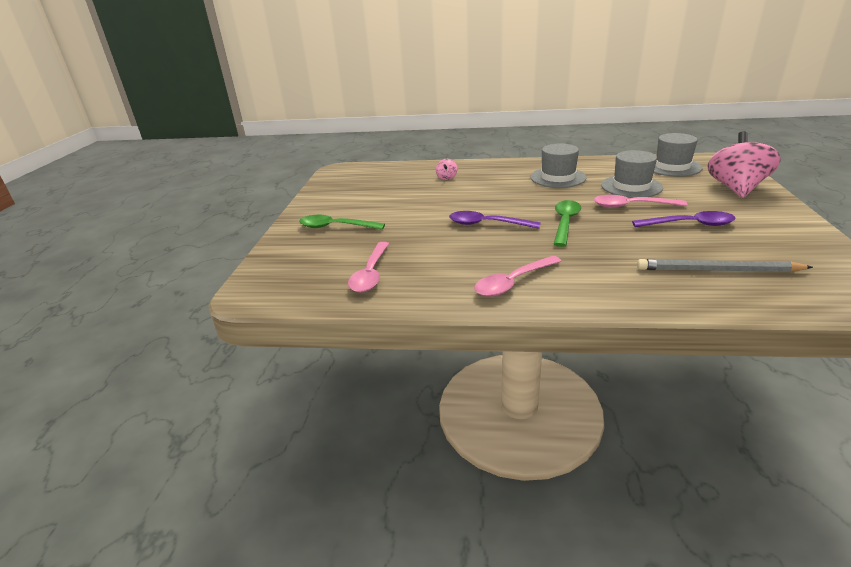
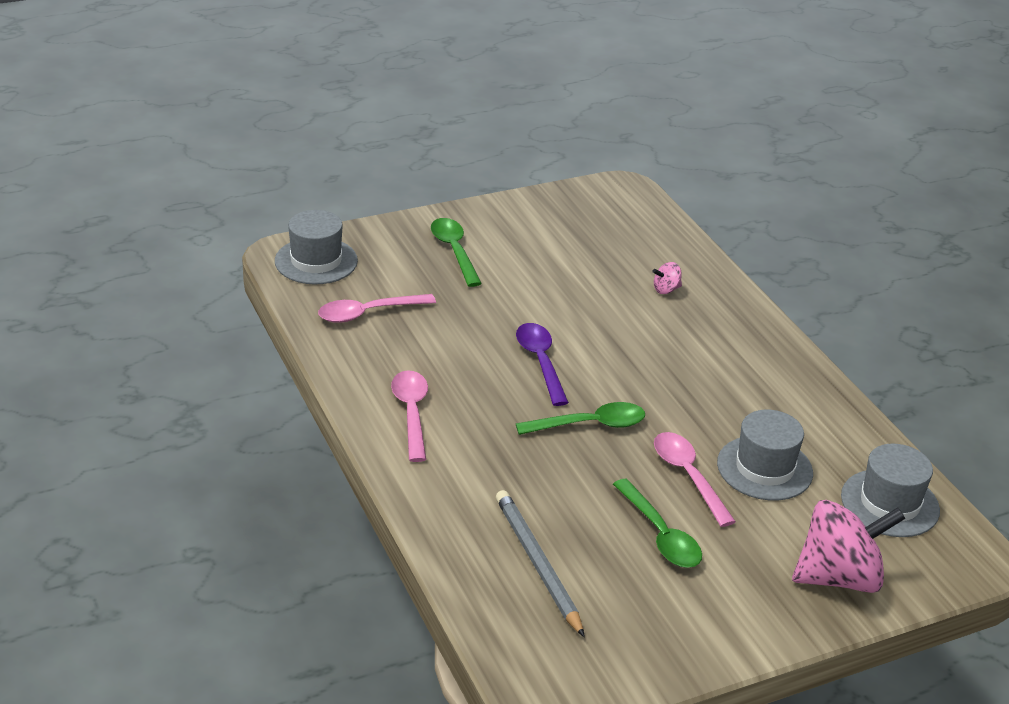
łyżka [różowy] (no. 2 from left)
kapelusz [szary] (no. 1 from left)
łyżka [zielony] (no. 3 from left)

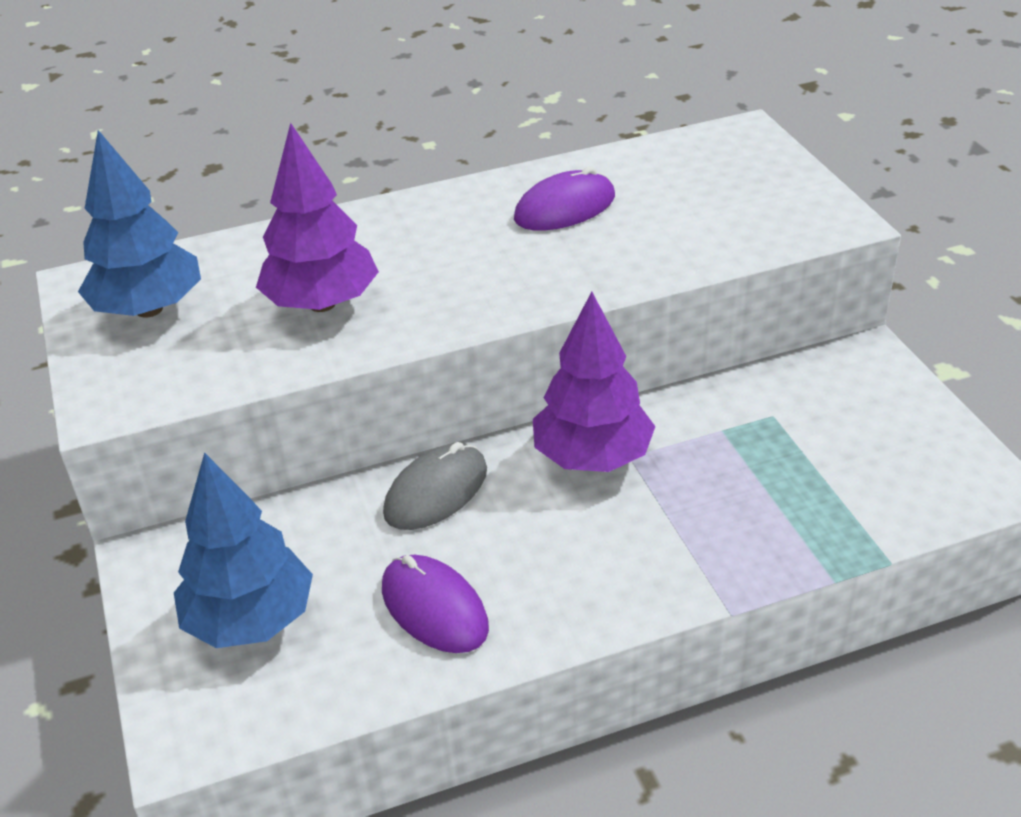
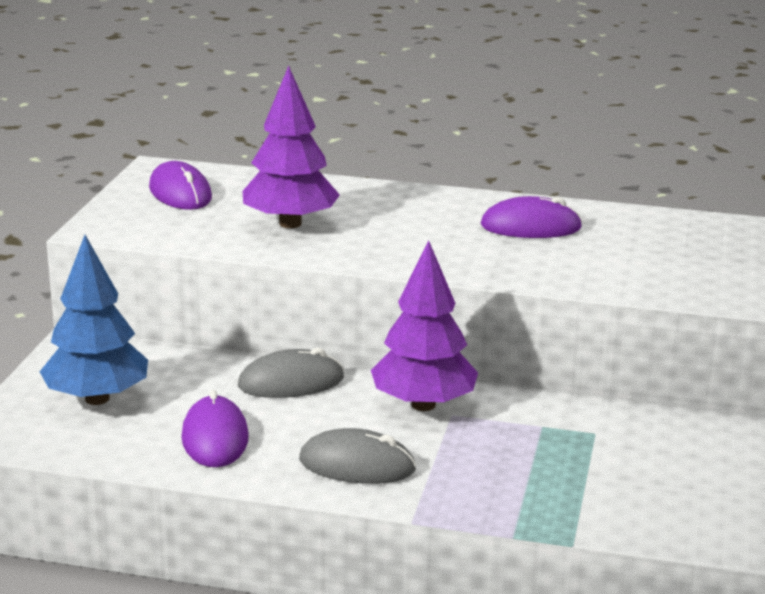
myszka [fioletowy] (no. 1 from left)
myszka [szary] (no. 2 from left)

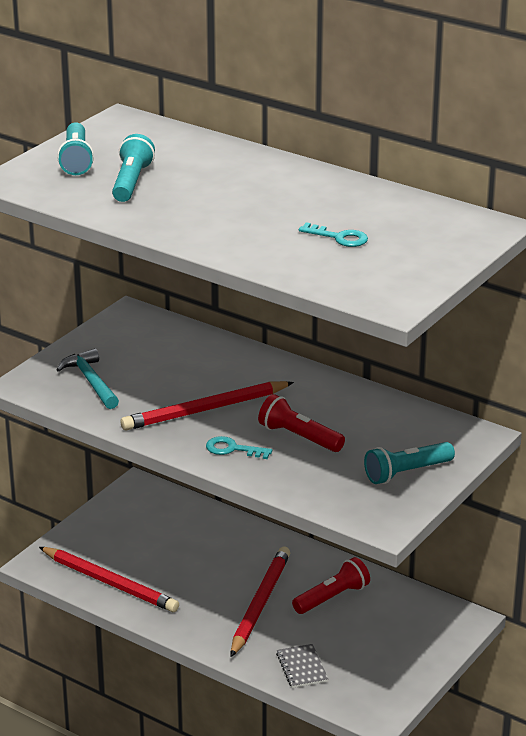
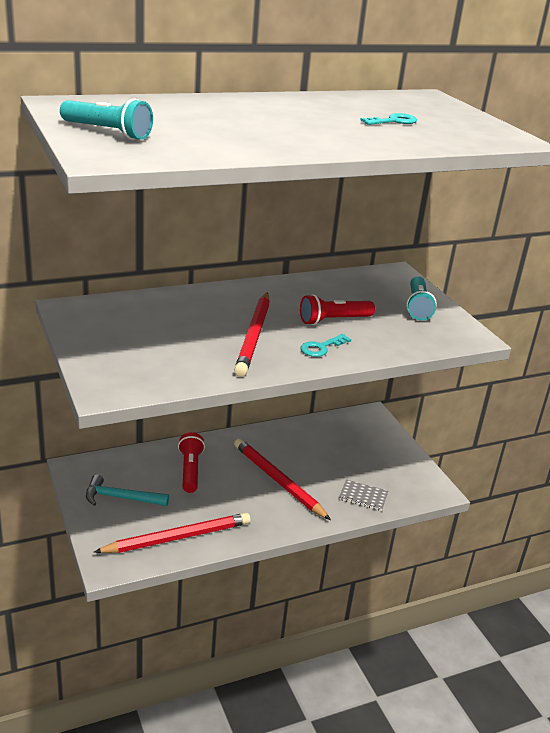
młotek [turkusowy]
latarka [turkusowy] (no. 2 from left in the first image)
latarka [czerwony] (no. 1 from left)

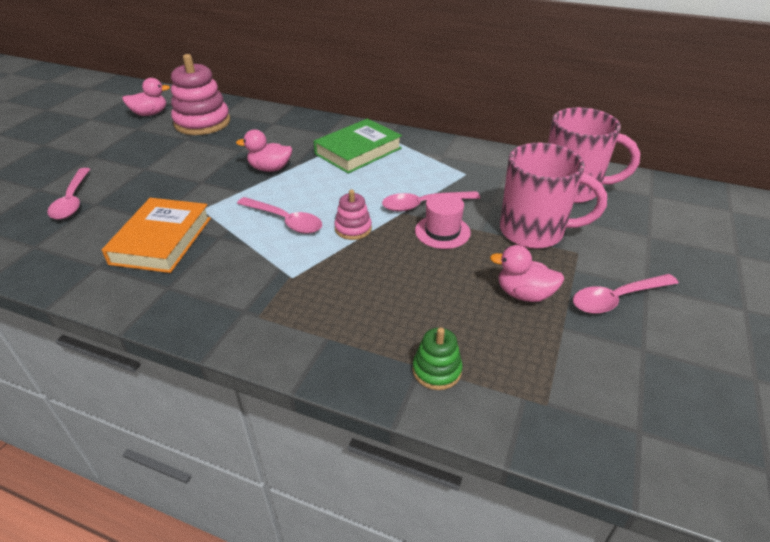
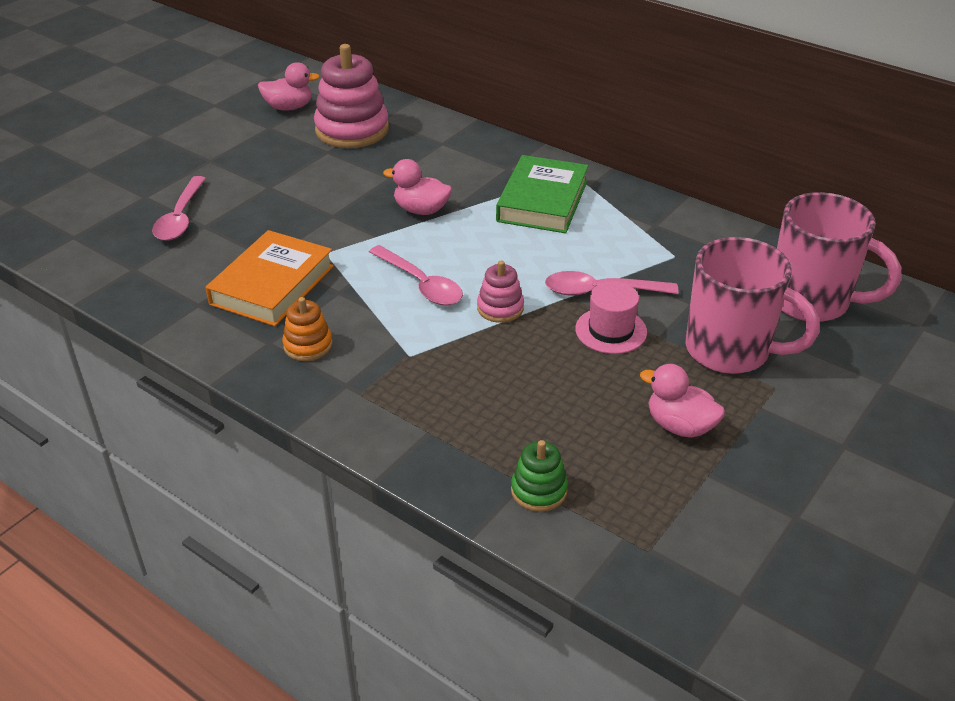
książka [zielony]
łyżka [różowy] (no. 4 from left in the first image)
zabawka nakładanka [pomarańczowy]

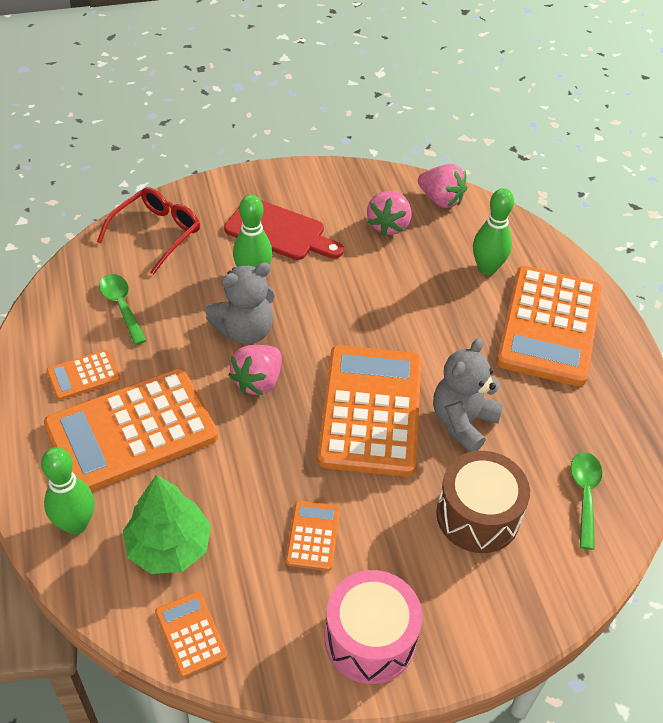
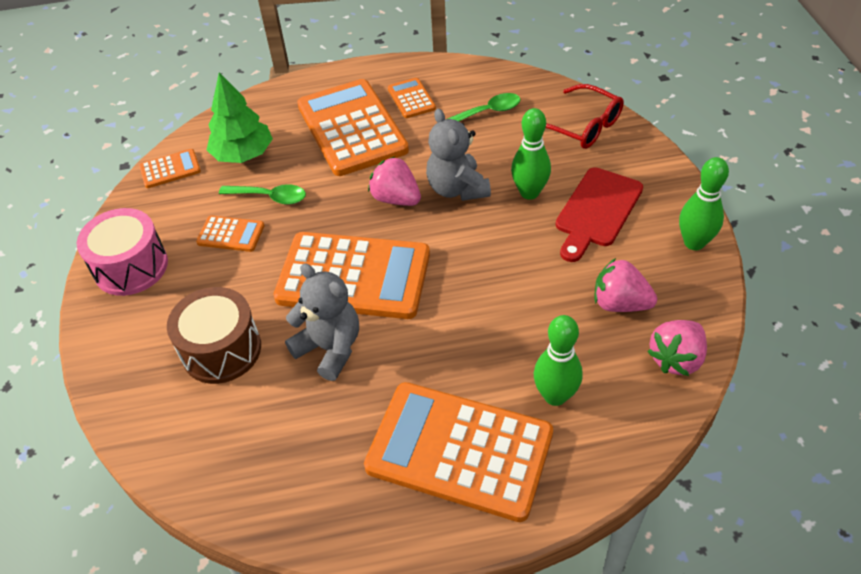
kręgiel [zielony] (no. 3 from left)
łyżka [zielony] (no. 1 from left)

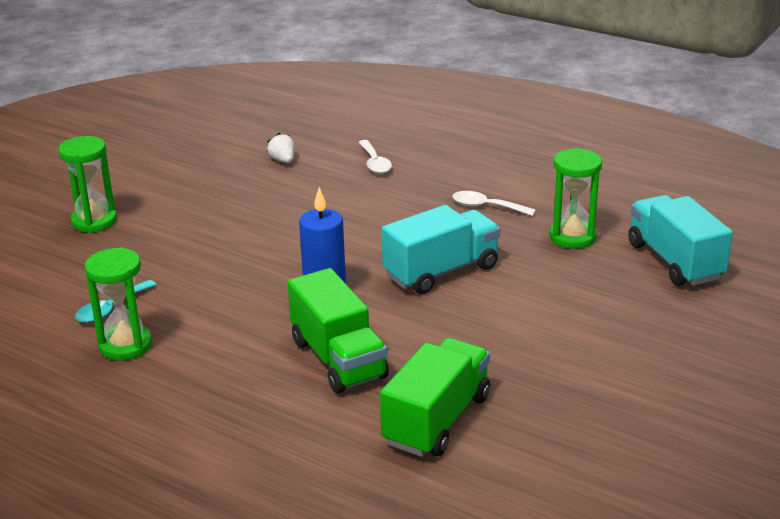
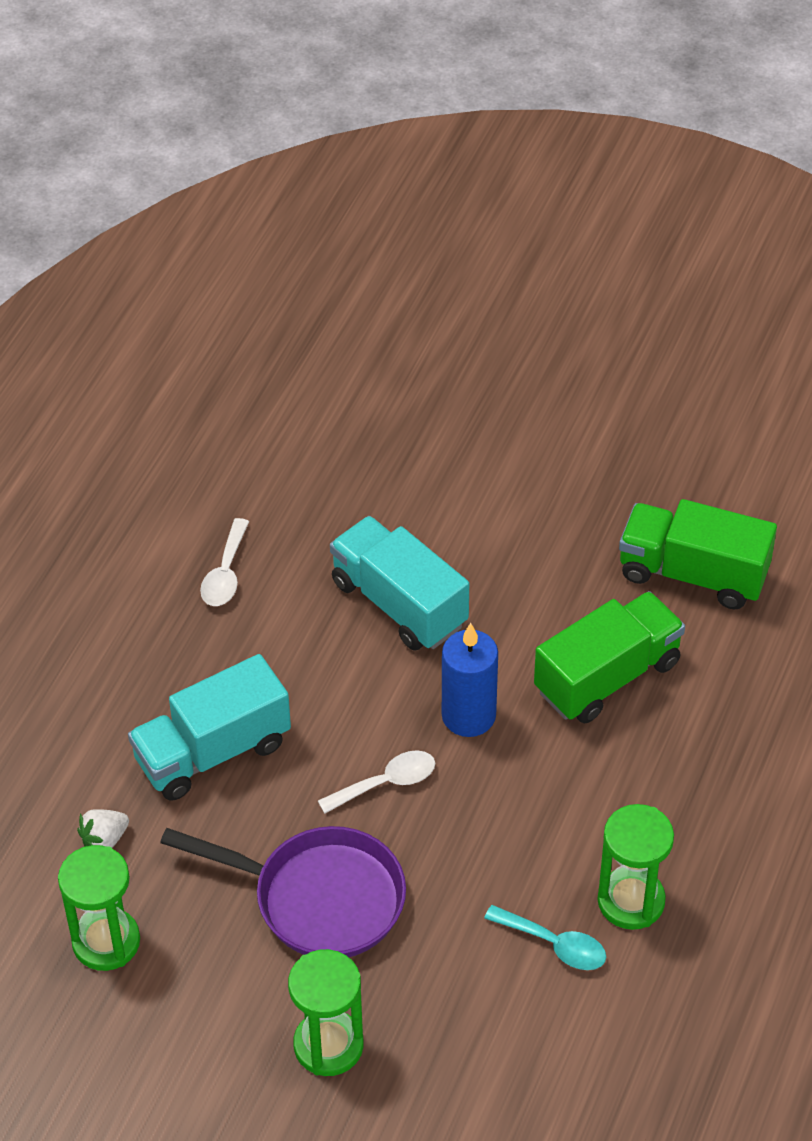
łyżka [biały] (no. 2 from left)
klepsydra [zielony] (no. 1 from left)
ciężarówka [turkusowy] (no. 1 from left)
patelnia [fioletowy]

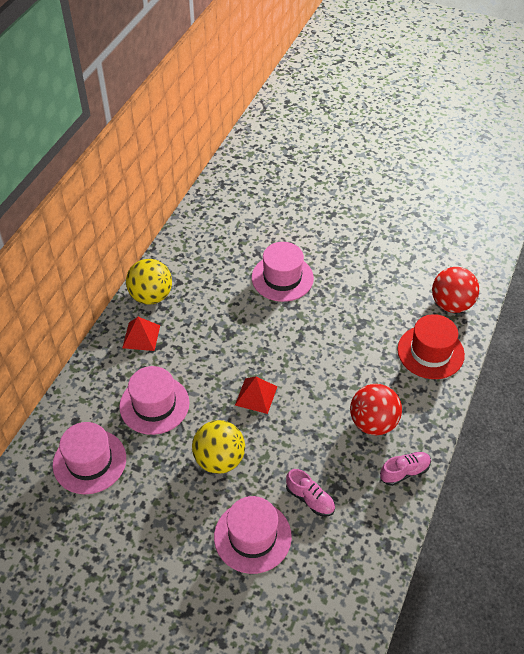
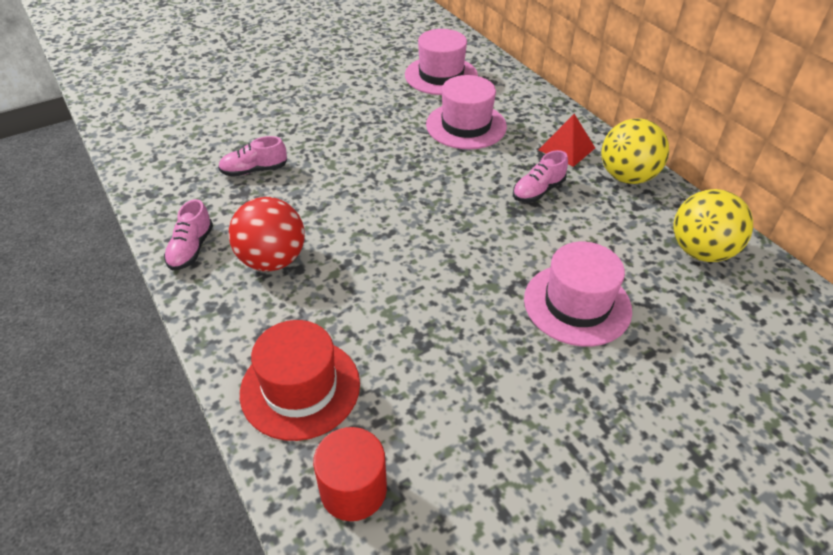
piłka [żółty] (no. 2 from left)
kapelusz [różowy] (no. 3 from left in the first image)
piramida [czerwony] (no. 2 from left in the first image)
walec [czerwony]
but [różowy] (no. 3 from left)

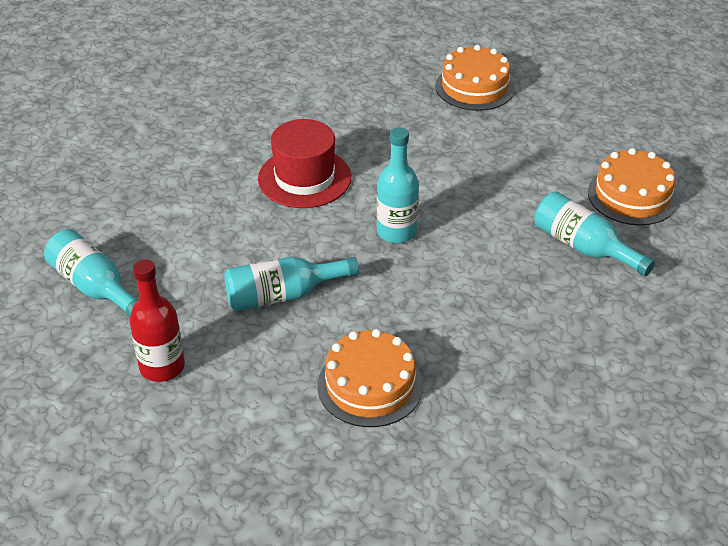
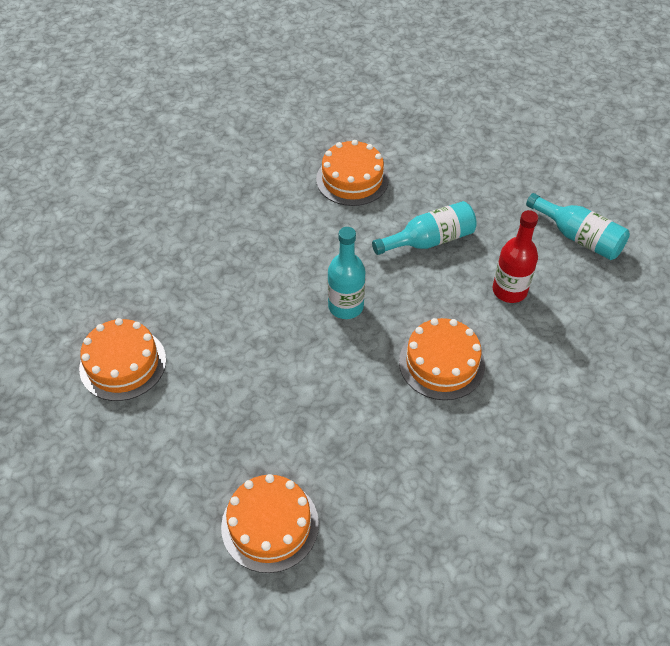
butelka [czerwony]
tort [pomarańczowy] (no. 4 from left)
butelka [turkusowy] (no. 4 from left in the first image)

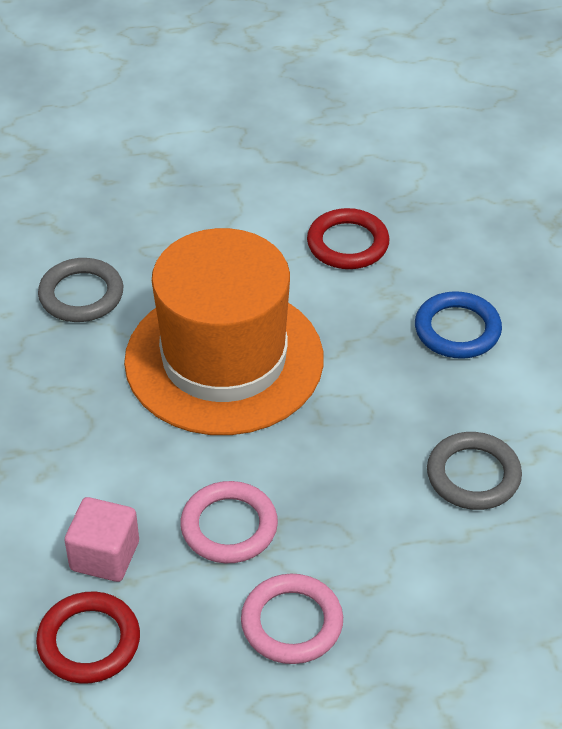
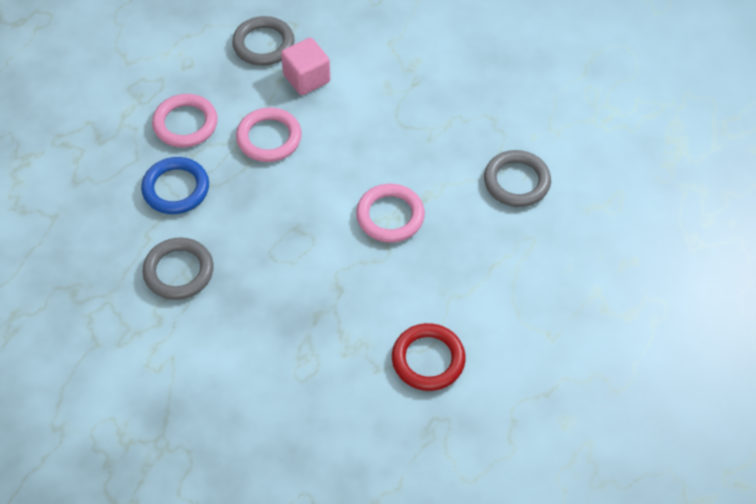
pierścień [szary] (no. 2 from left)
pierścień [różowy] (no. 3 from left)
pierścień [niebieski]

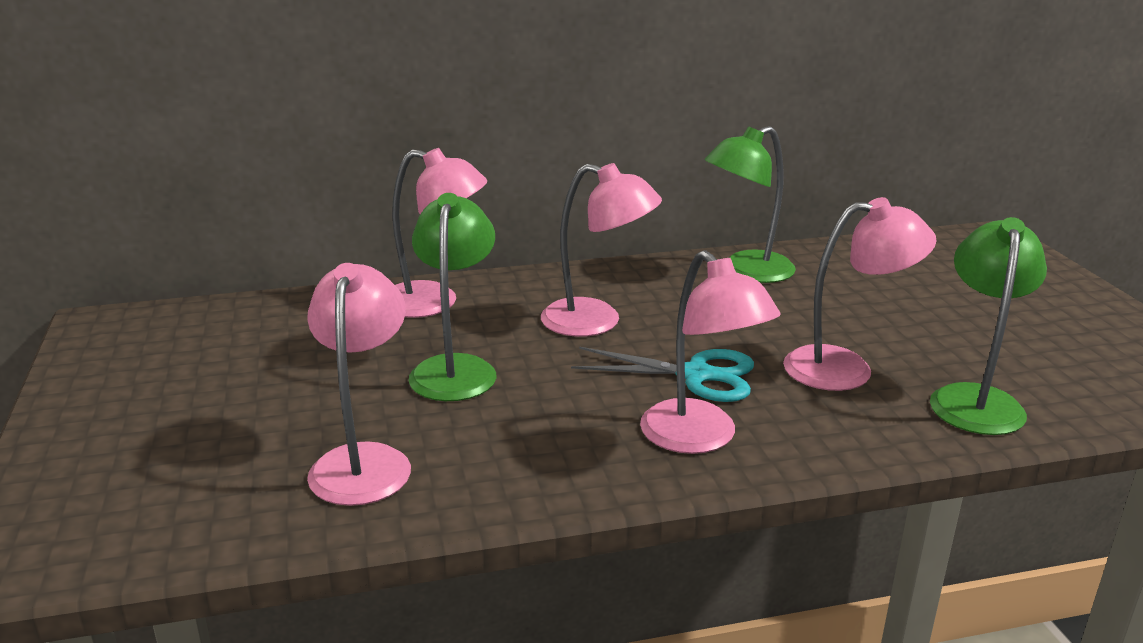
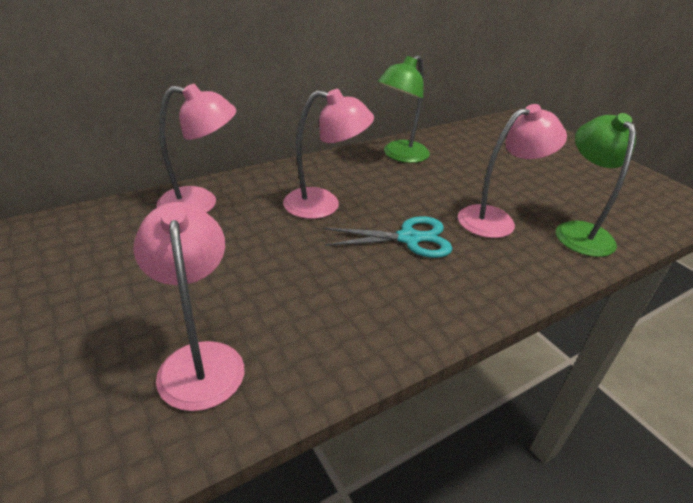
lampka [zielony] (no. 1 from left in the first image)
lampka [różowy] (no. 4 from left in the first image)

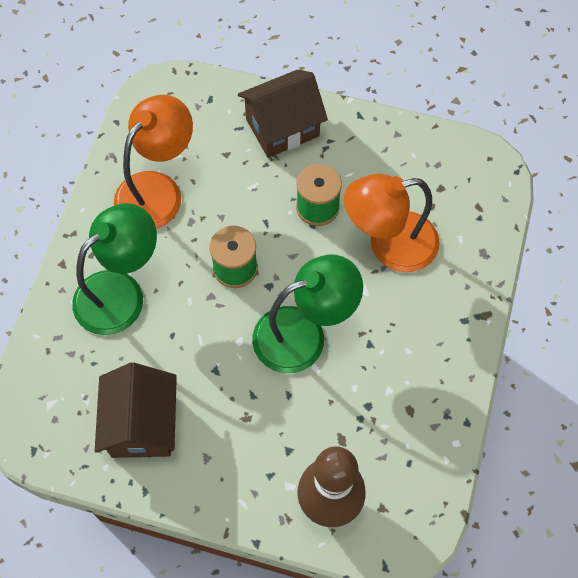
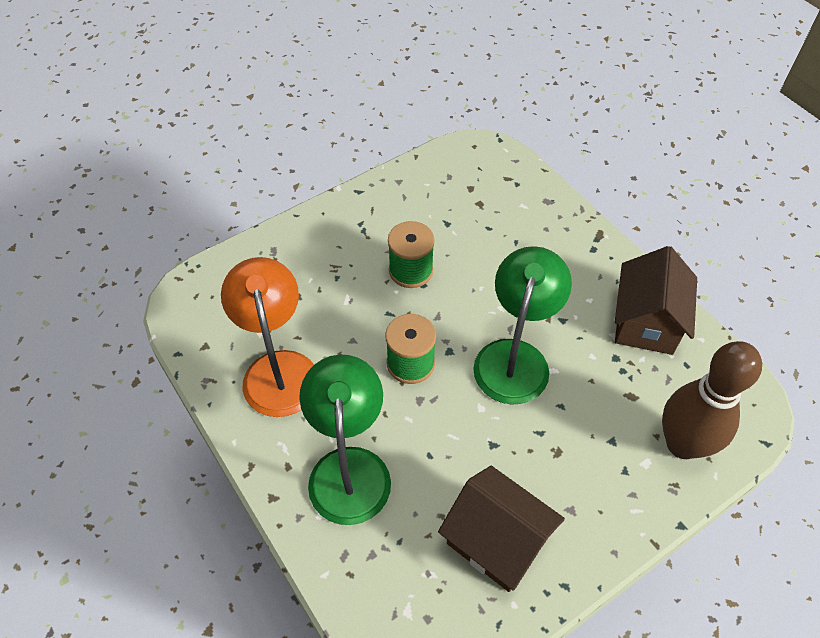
domek [brązowy] (no. 2 from left)
lampka [pomarańczowy] (no. 2 from left in the first image)

